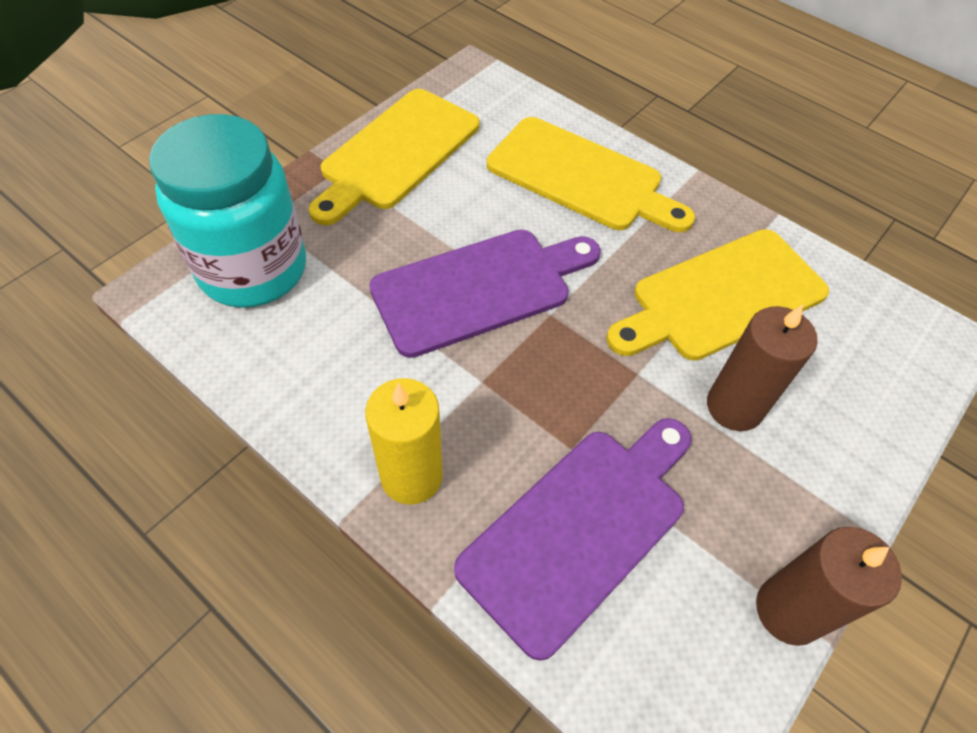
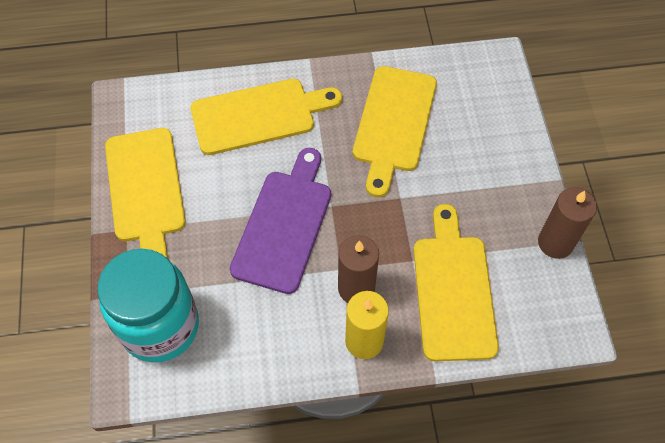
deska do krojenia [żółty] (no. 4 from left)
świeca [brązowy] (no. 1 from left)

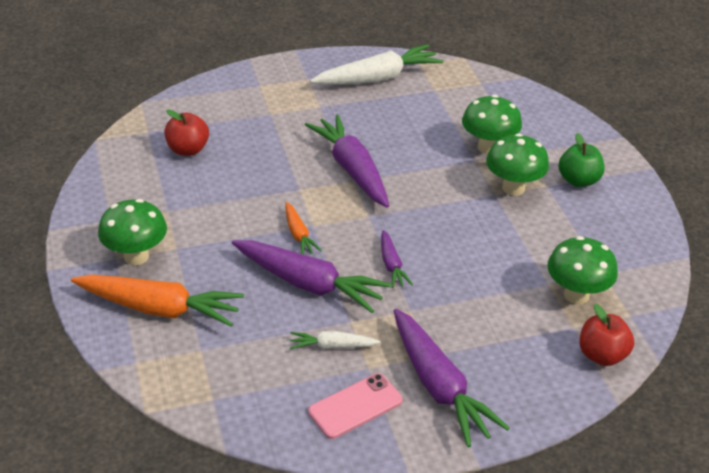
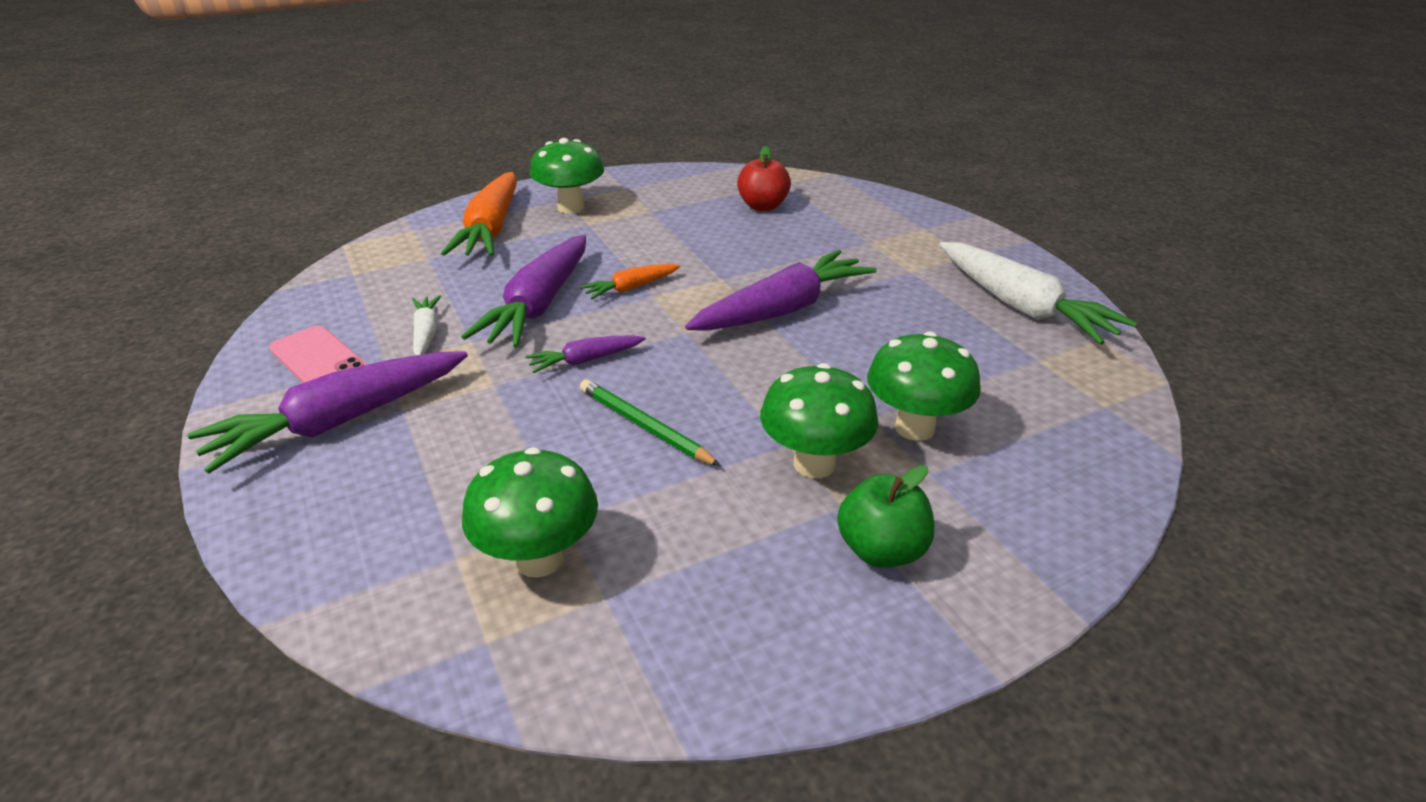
jabłko [czerwony] (no. 2 from left in the first image)
ołówek [zielony]

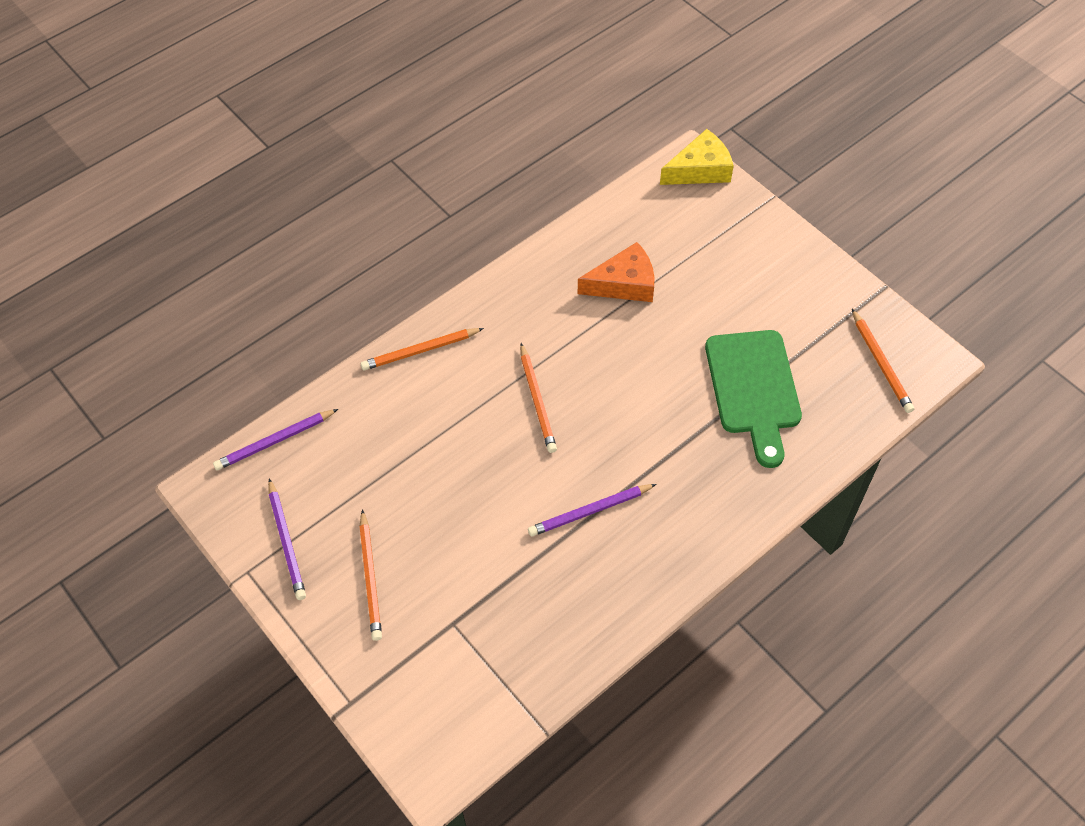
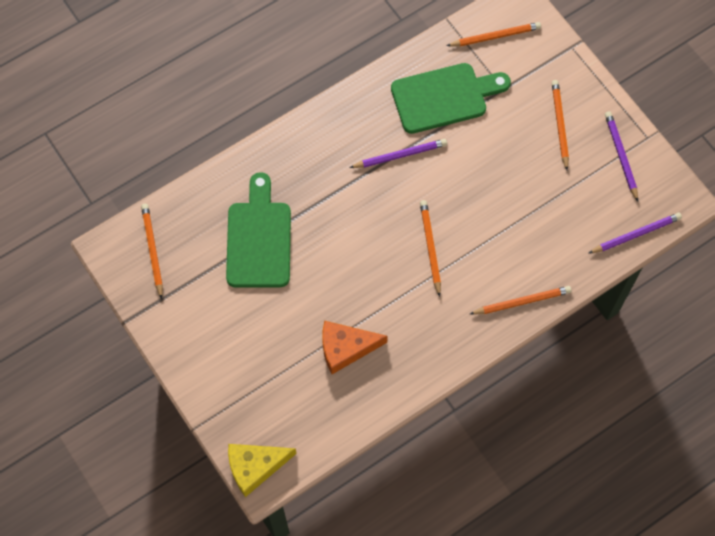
deska do krojenia [zielony] (no. 2 from left)
ołówek [pomarańczowy] (no. 3 from left)

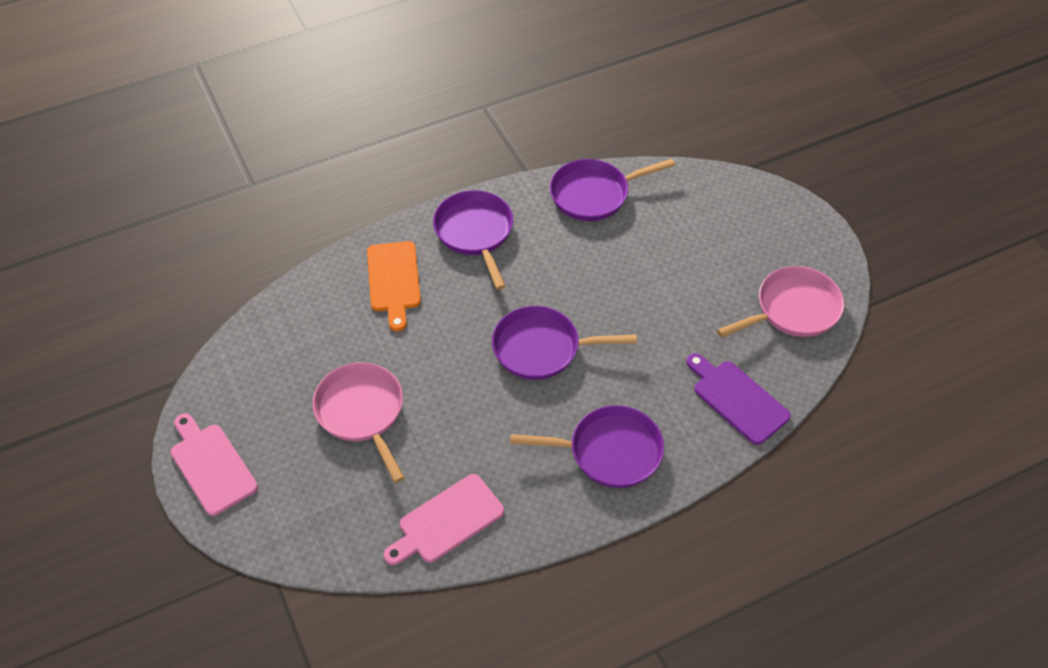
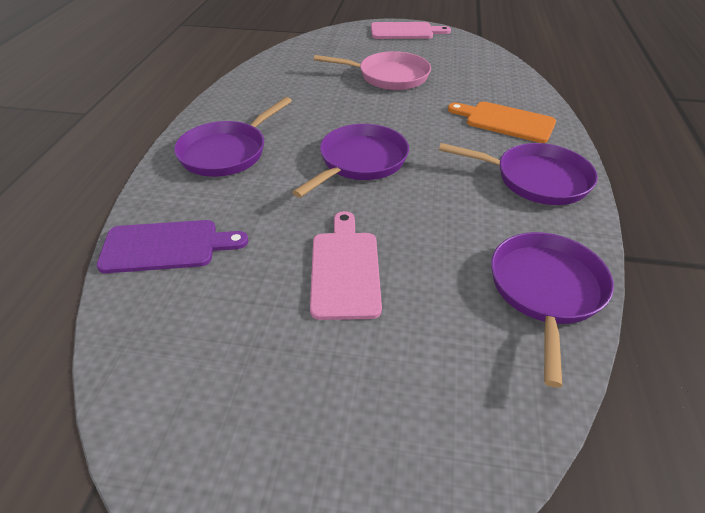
deska do krojenia [różowy] (no. 1 from left)
patelnia [różowy] (no. 2 from left in the first image)

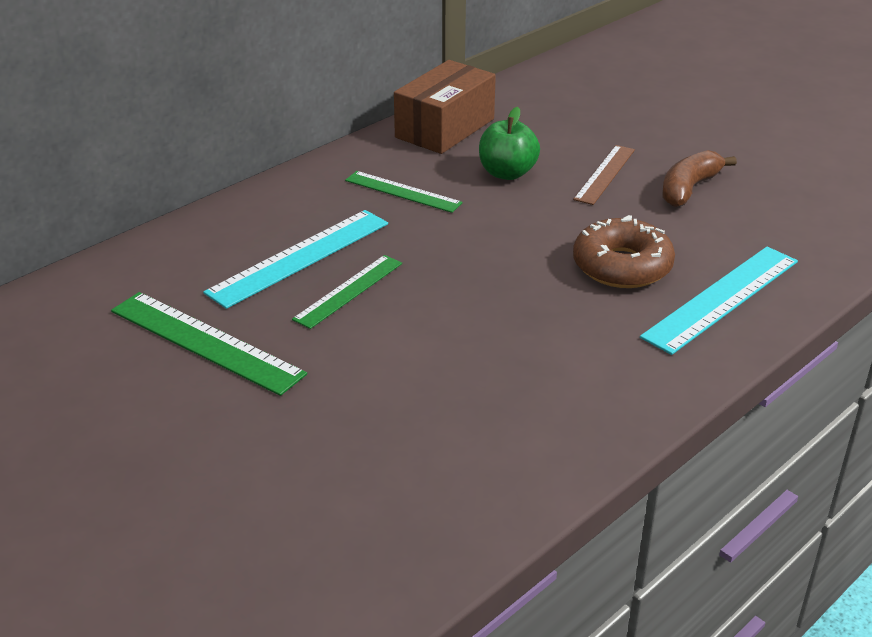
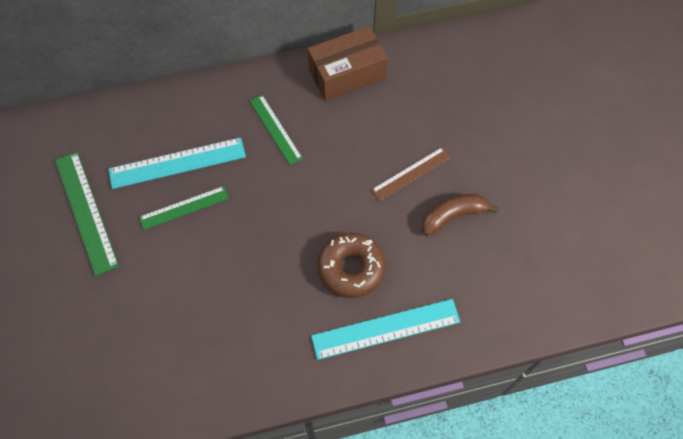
jabłko [zielony]

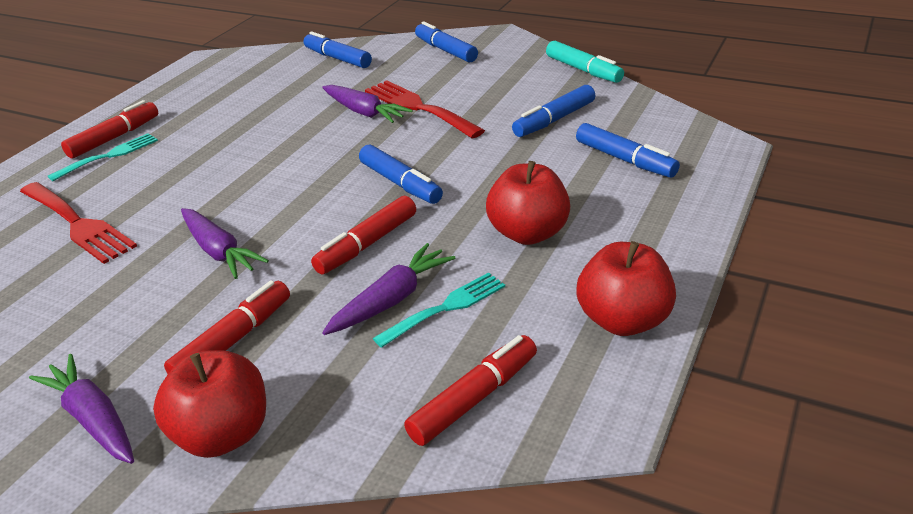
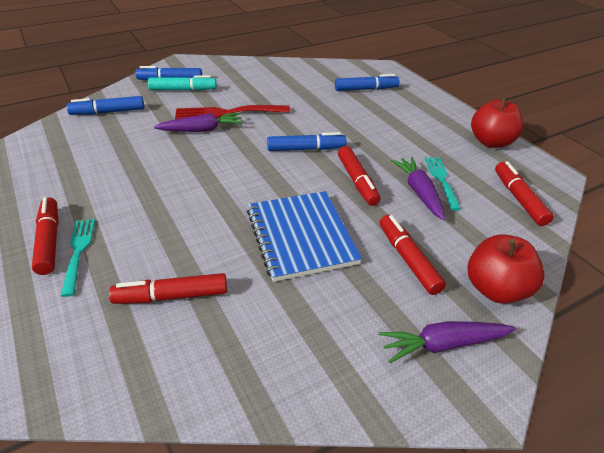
flamaster [czerwony] (no. 2 from left)
zeszyt [niebieski]
jabłko [czerwony] (no. 2 from left in the first image)
flamaster [niebieski] (no. 4 from left in the first image)
flamaster [turkusowy]

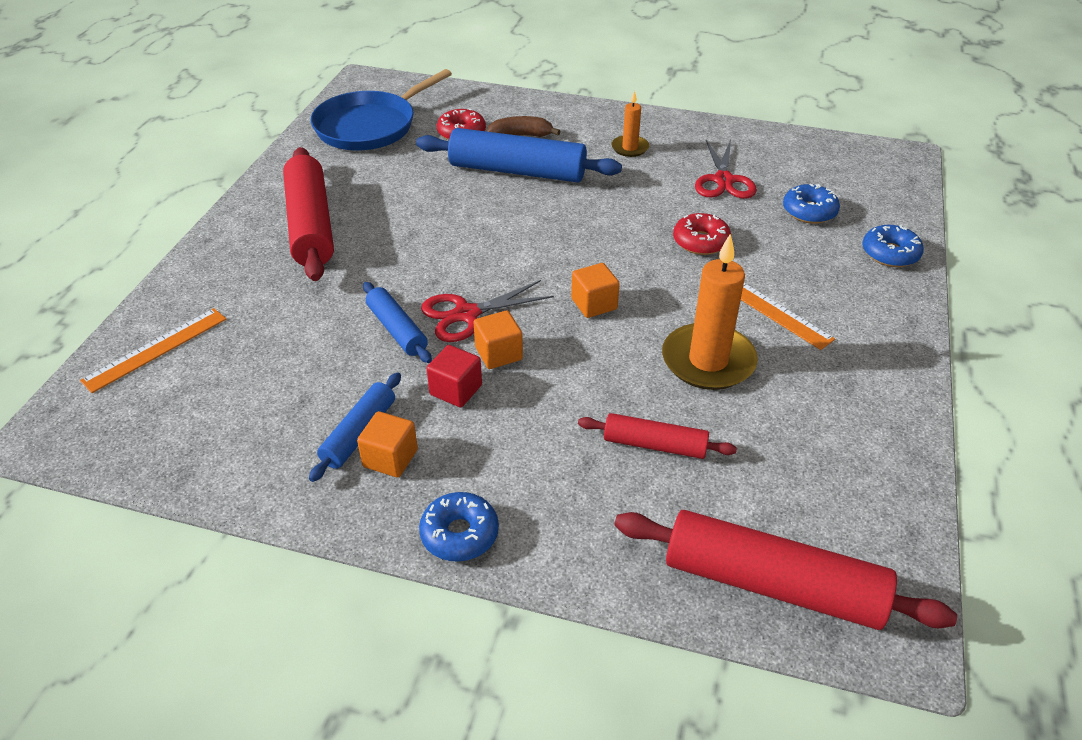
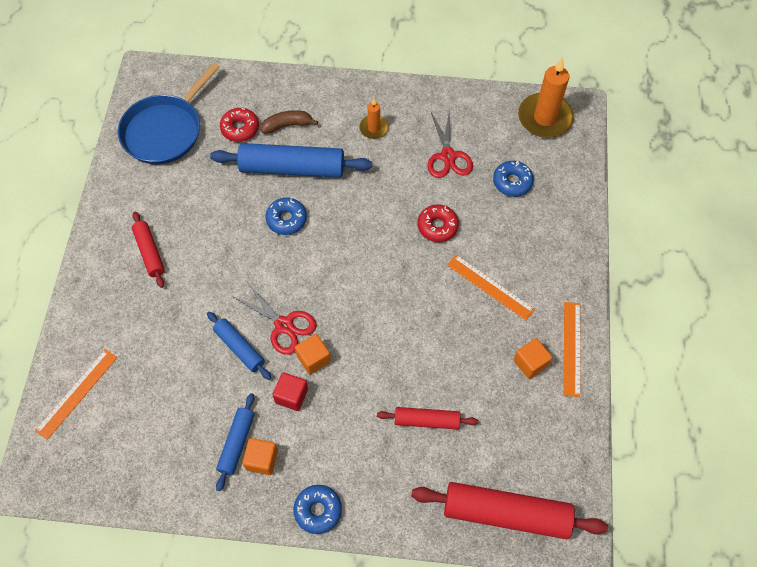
wałek do ciasta [czerwony] (no. 1 from left)
nożyczki [czerwony] (no. 1 from left)
sześcian [pomarańczowy] (no. 3 from left)
świeca [pomarańczowy] (no. 2 from left)
donut [niebieski] (no. 1 from left)
linijka [pomarańczowy] (no. 3 from left)

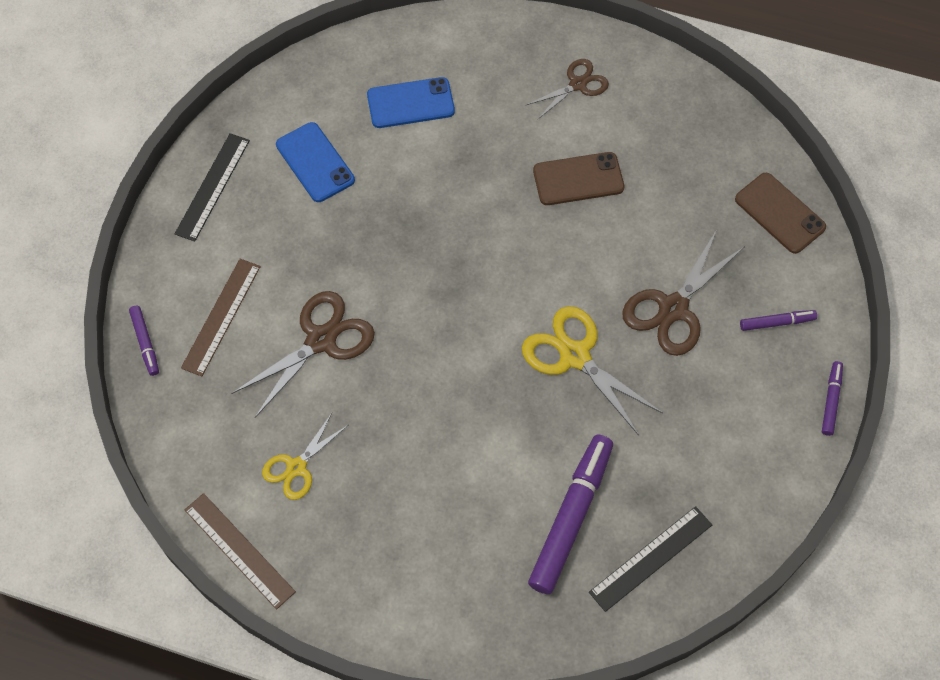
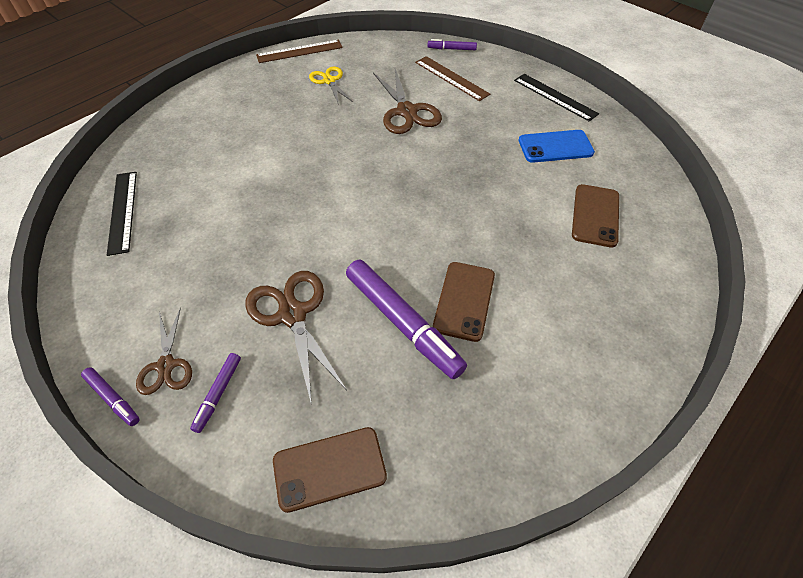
telefon [brązowy] (no. 3 from left)
nożyczki [żółty] (no. 2 from left in the first image)
nożyczki [brązowy] (no. 1 from left)
flamaster [fioletowy] (no. 3 from left)

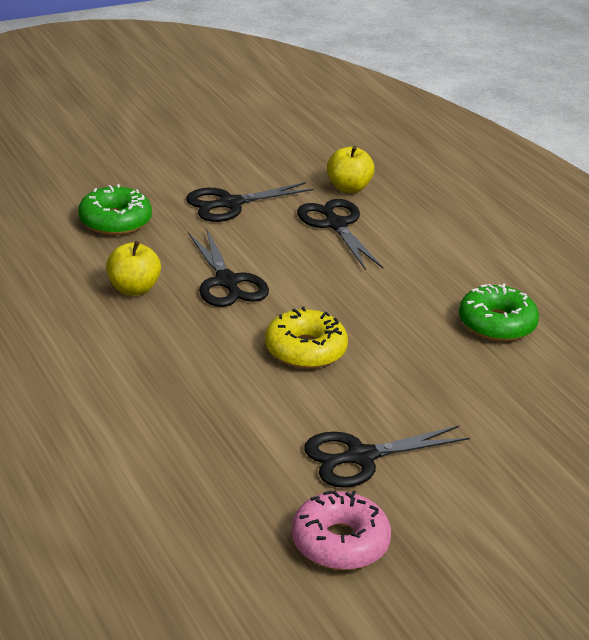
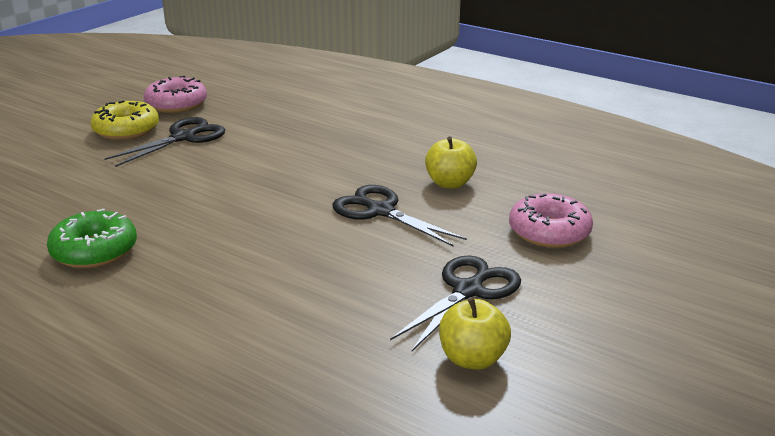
donut [różowy] (no. 2 from left)
donut [żółty]
nożyczki [czarny] (no. 3 from left in the first image)
jabłko [żółty] (no. 2 from left)

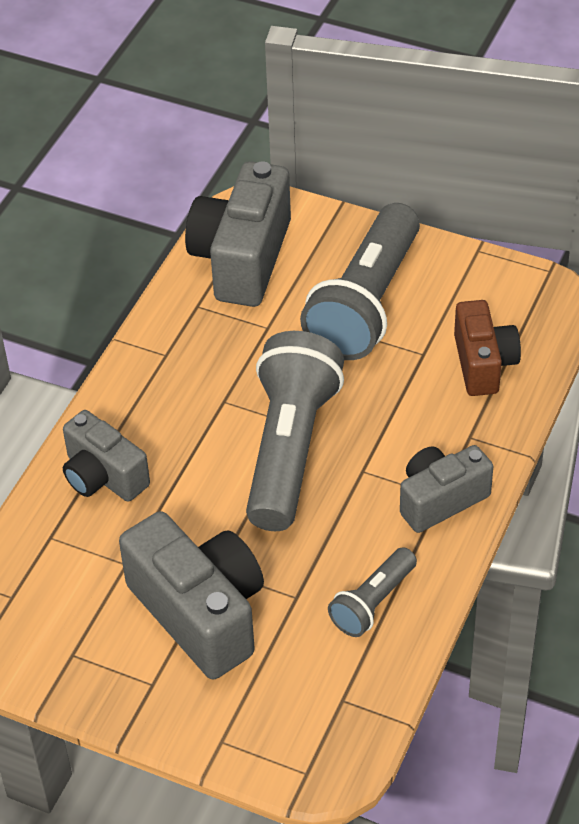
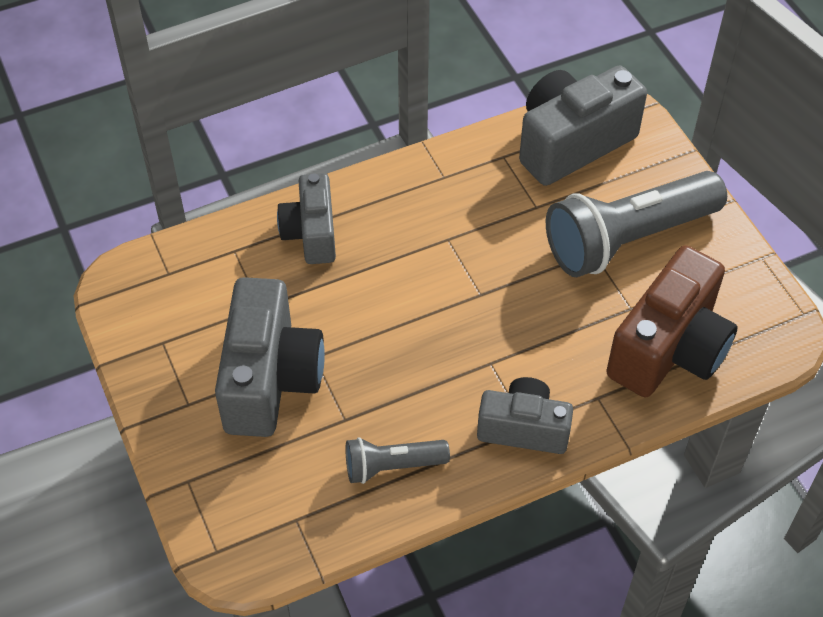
latarka [szary] (no. 1 from left in the first image)
aparat fotograficzny [brązowy]

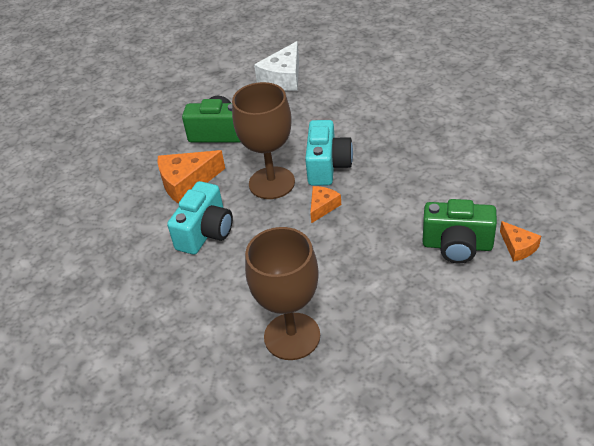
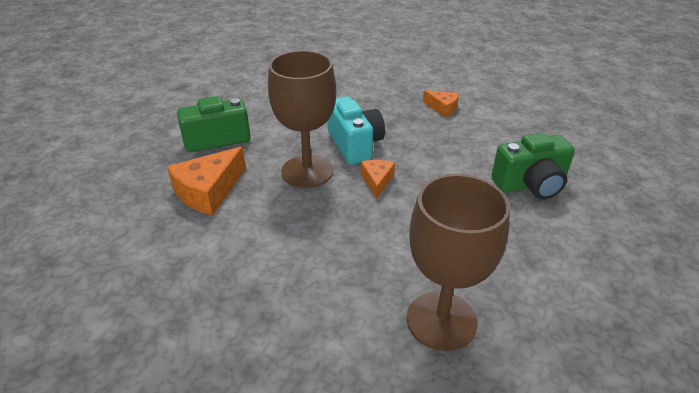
aparat fotograficzny [turkusowy] (no. 1 from left in the first image)
ser [biały]
ser [pomarańczowy] (no. 3 from left)

